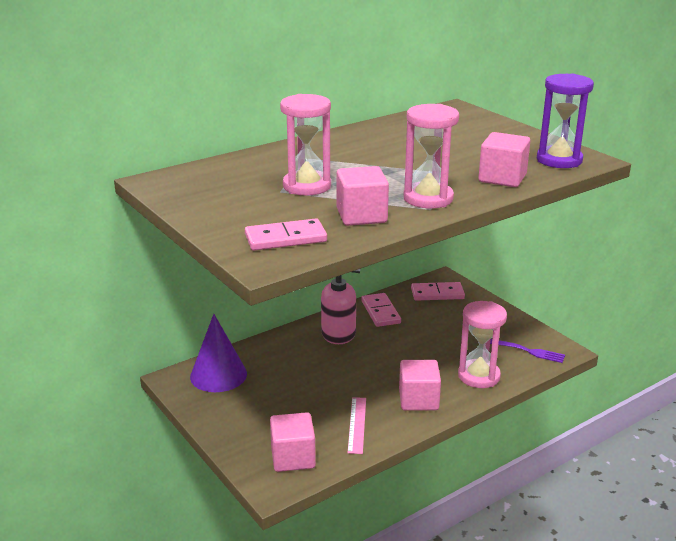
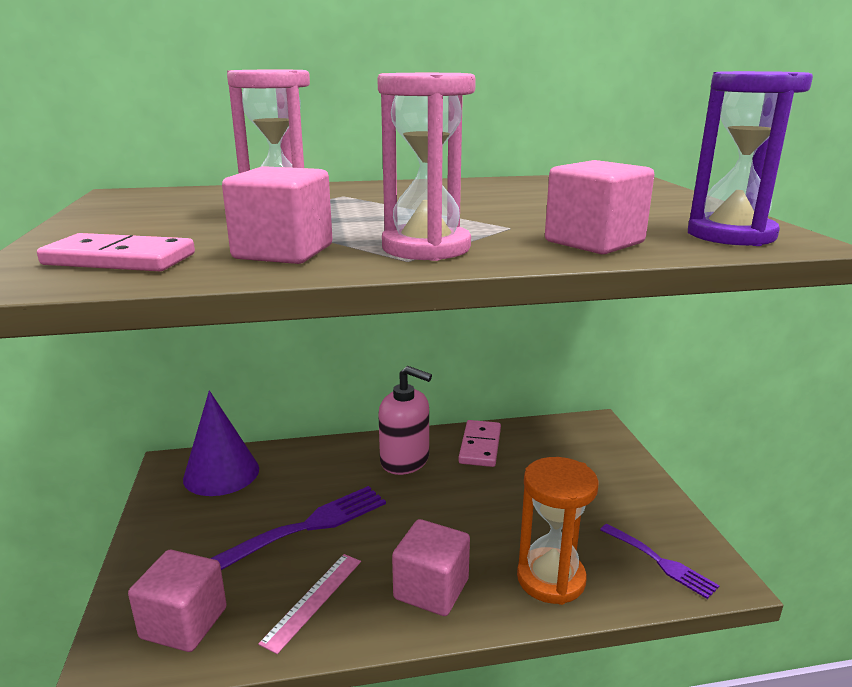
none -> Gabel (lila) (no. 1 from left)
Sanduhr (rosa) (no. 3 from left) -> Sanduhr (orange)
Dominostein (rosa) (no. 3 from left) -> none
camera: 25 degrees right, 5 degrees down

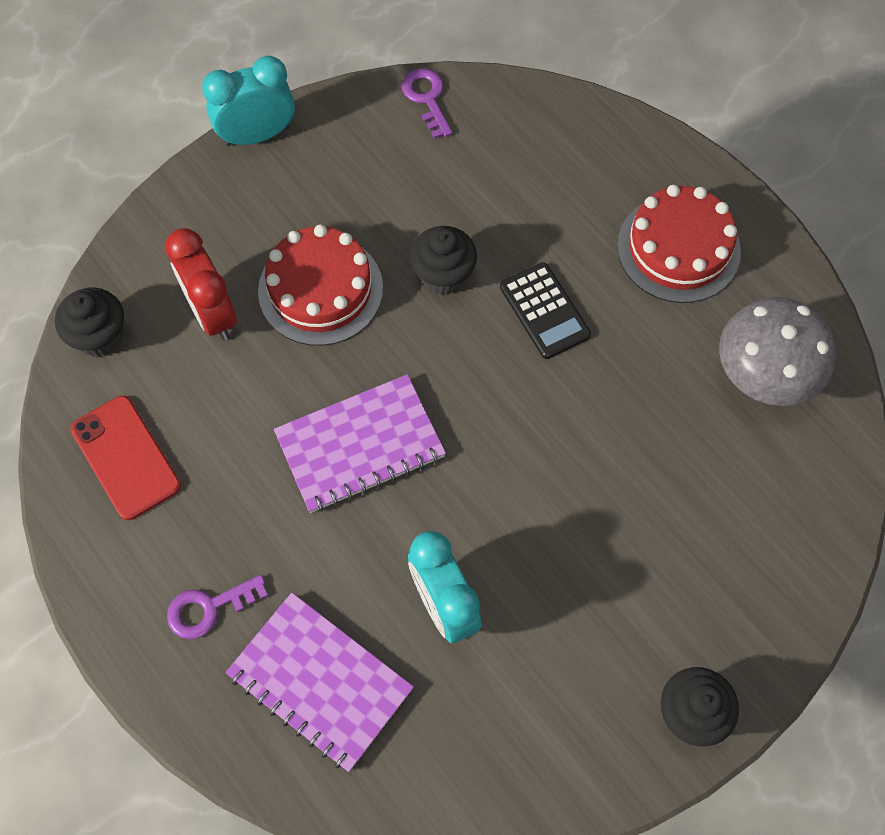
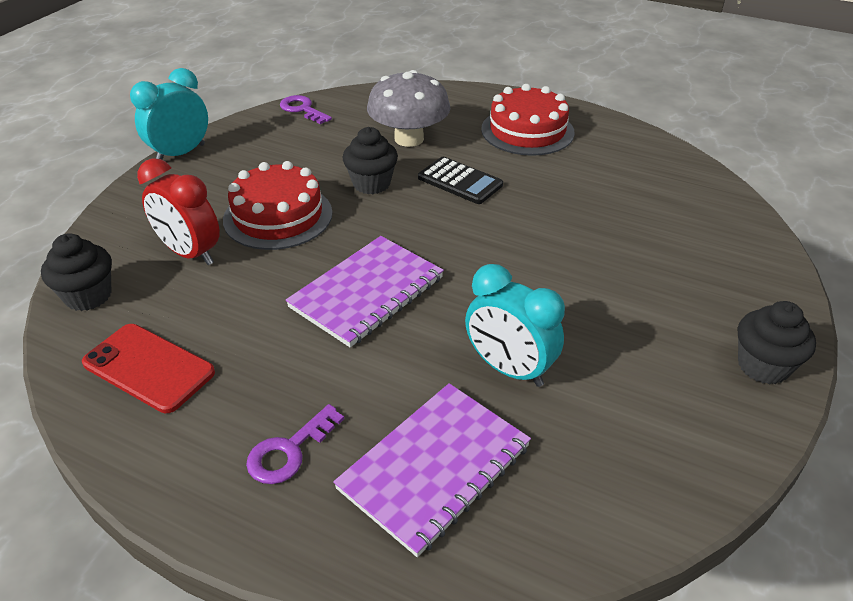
Notizbuch (lila) (no. 1 from left in the first image) -> Notizbuch (lila) (no. 2 from left), 60 degrees counterclockwise
Pilz (grau), relocated
camera: 25 degrees left, 25 degrees down

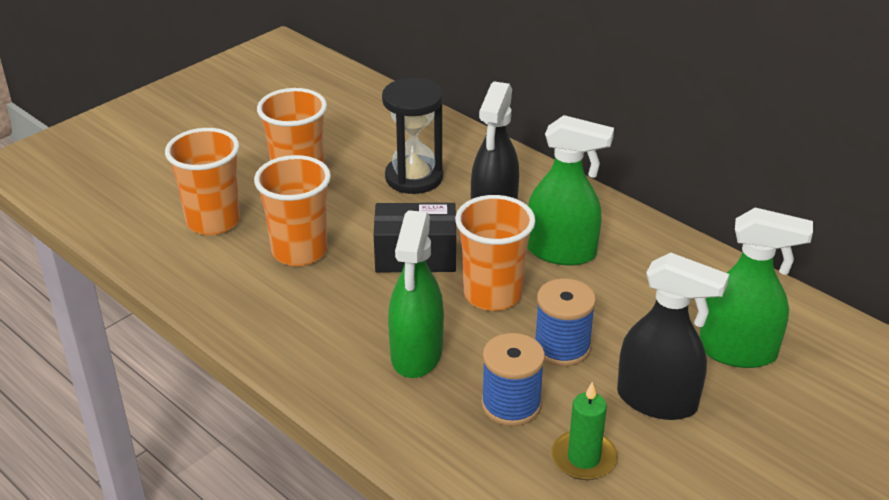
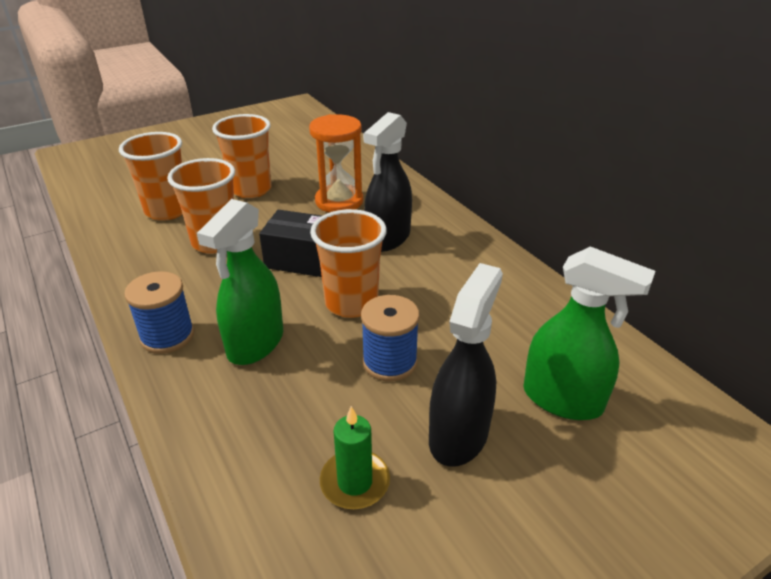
Garnrolle (blau) (no. 1 from left), relocated
Sanduhr (schwarz) -> Sanduhr (orange)
Sprühflasche (schwarz) (no. 2 from left), 105 degrees counterclockwise
Sprühflasche (grün) (no. 2 from left) -> none
camera: 15 degrees right, 0 degrees up

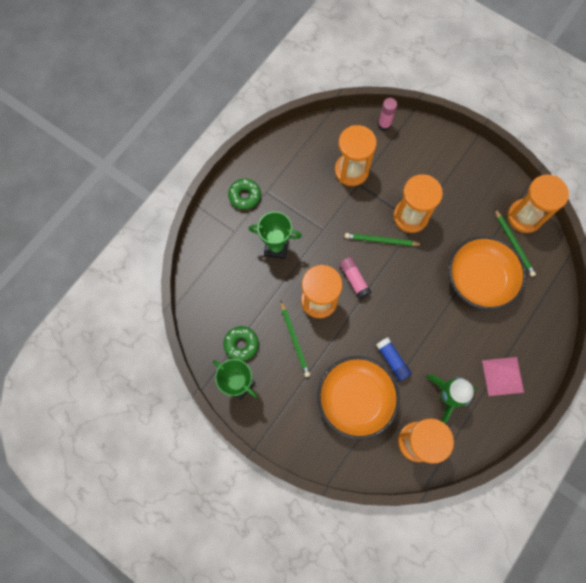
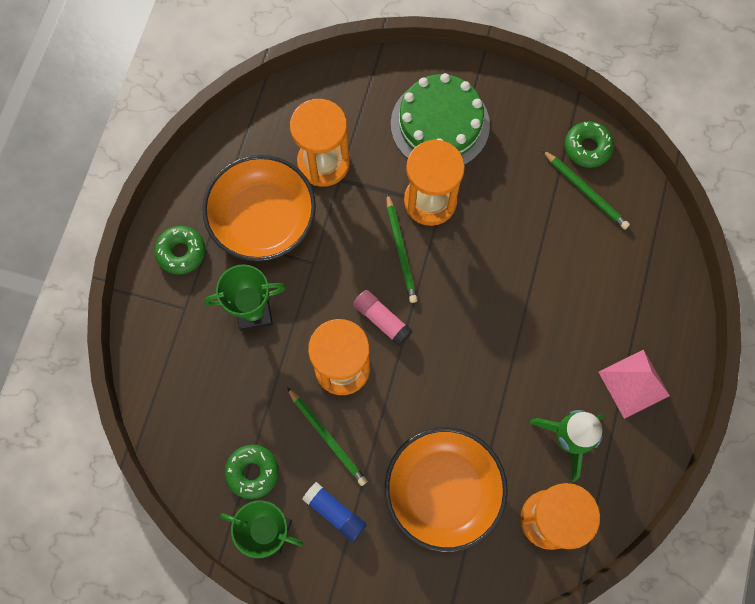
Schüssel (orange) (no. 2 from left in the first image) -> Schüssel (orange) (no. 1 from left), relocated
Klebestift (blau), relocated
Bleistift (grün) (no. 2 from left), 90 degrees counterclockwise
none -> Kuchen (grün)
Sanduhr (orange) (no. 5 from left) -> Donut (grün) (no. 3 from left)
Klebestift (rosa) (no. 2 from left) -> none
camera: 20 degrees left, 0 degrees up

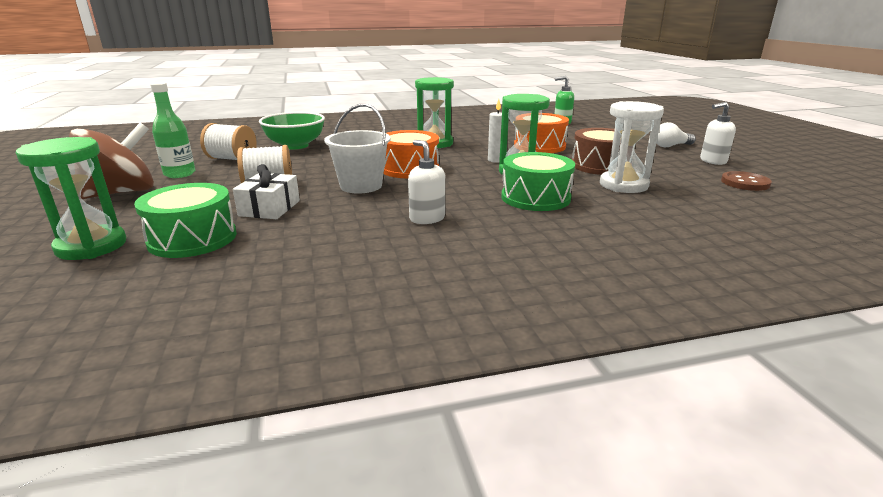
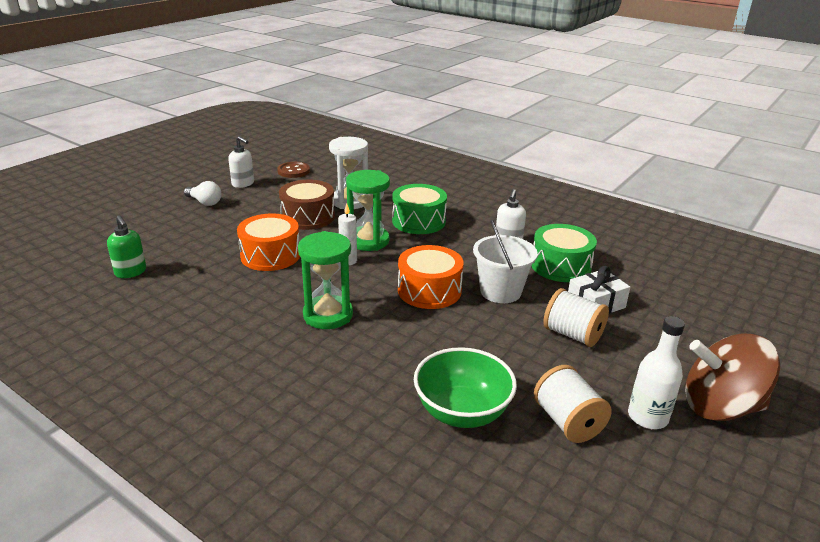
Trommel (grün) (no. 1 from left in the first image) -> Trommel (grün) (no. 2 from left), relocated
Flasche (grün) -> Flasche (weiß)
Sanduhr (grün) (no. 1 from left) -> none
camera: 130 degrees left, 5 degrees up

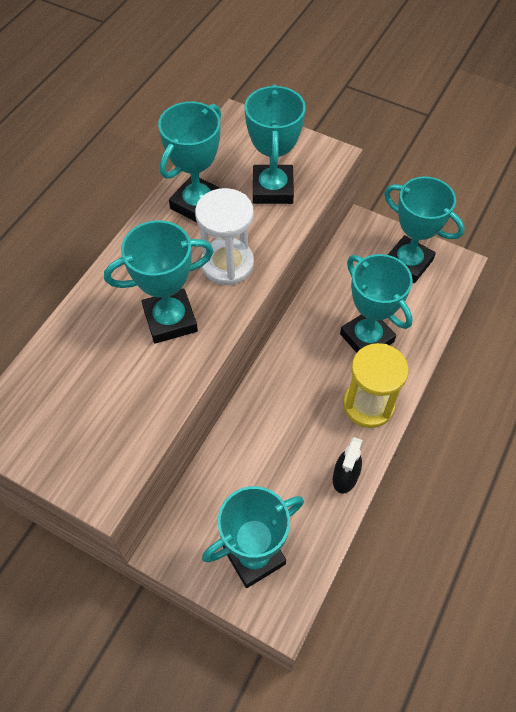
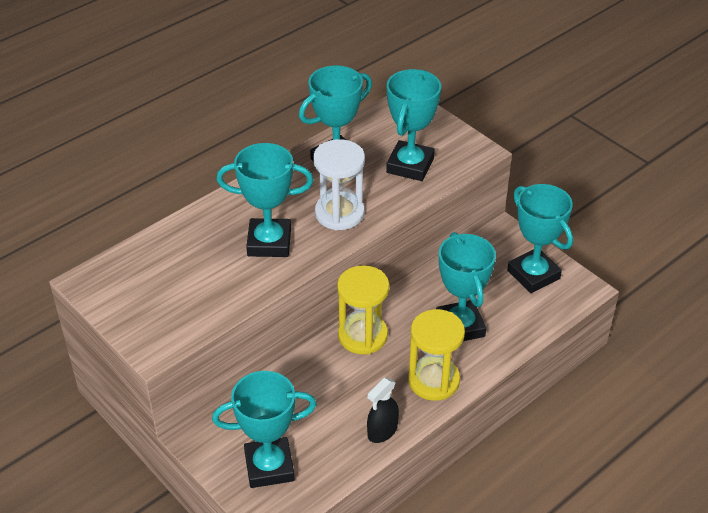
none -> Sanduhr (gelb) (no. 1 from left)
camera: 20 degrees right, 15 degrees down

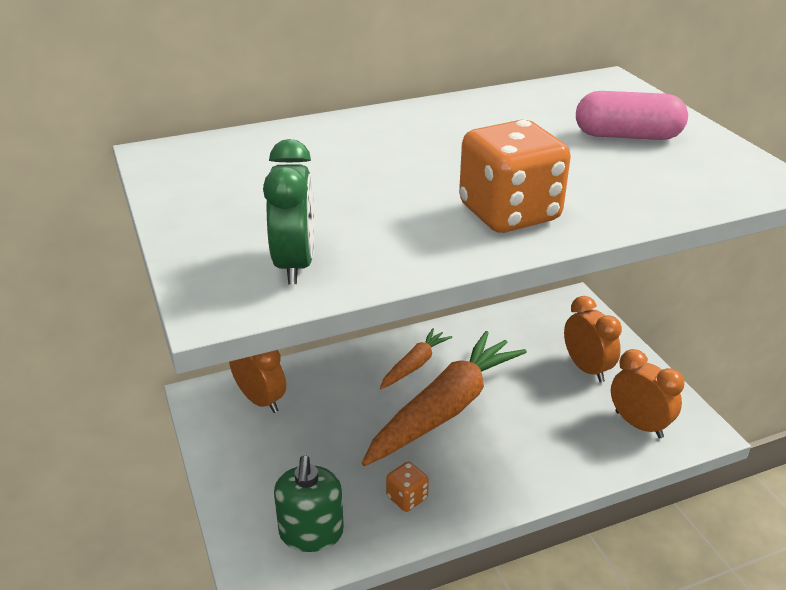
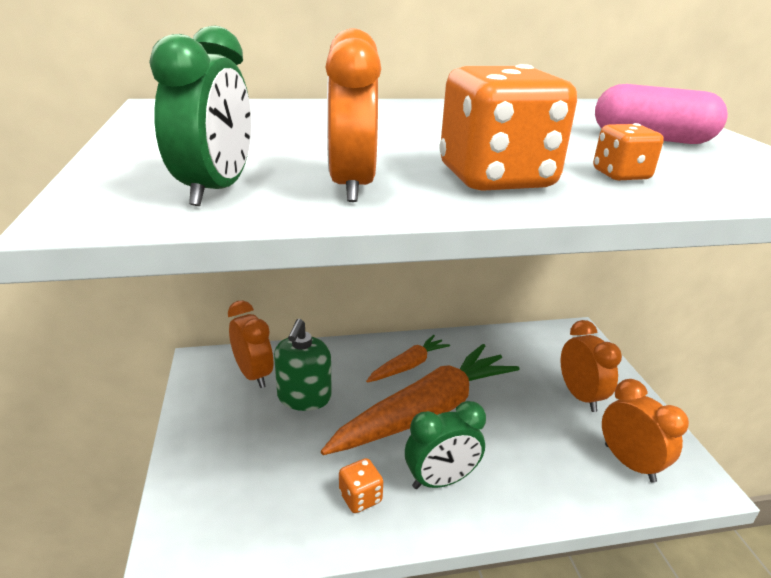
Seifenspender (grün), relocated
none -> Wecker (orange) (no. 2 from left)
none -> Wecker (grün) (no. 2 from left)
none -> Spielwürfel (orange) (no. 3 from left)
camera: 10 degrees right, 5 degrees down

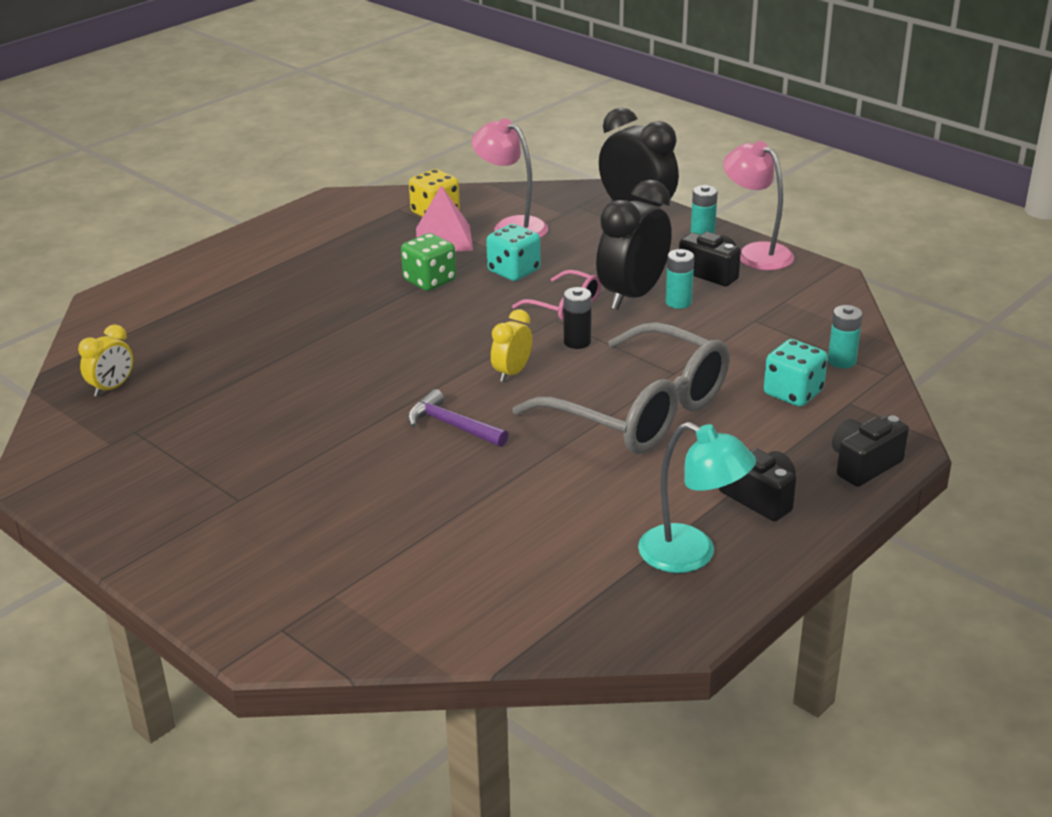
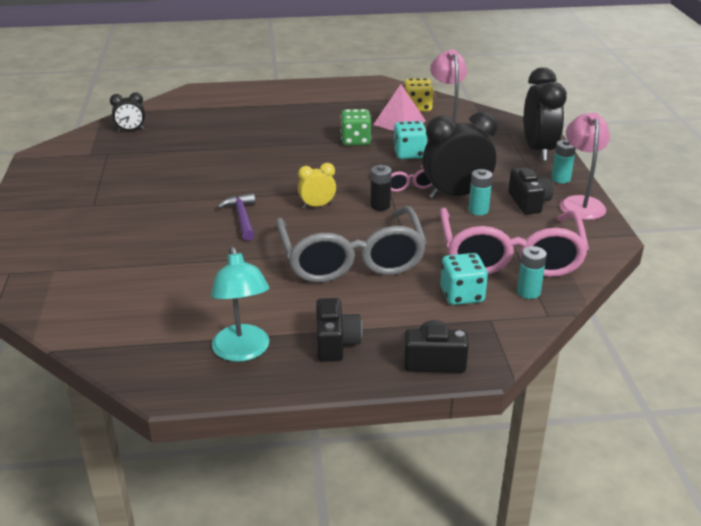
Wecker (gelb) (no. 1 from left) -> Wecker (schwarz) (no. 1 from left)
none -> Brille (rosa) (no. 2 from left)
camera: 40 degrees right, 0 degrees up

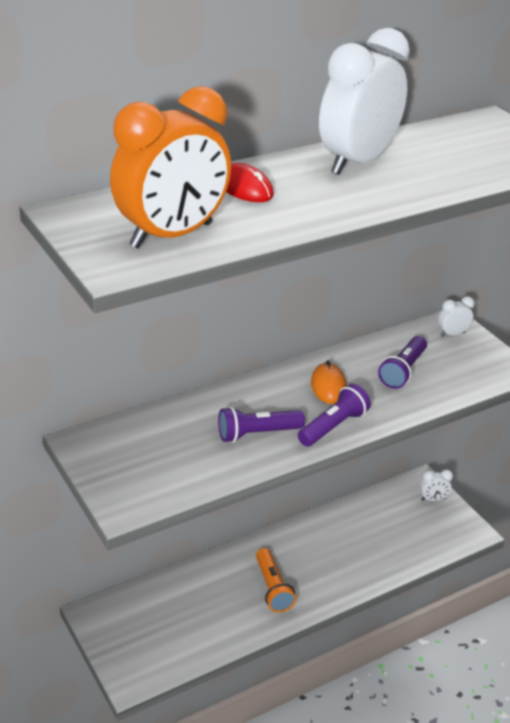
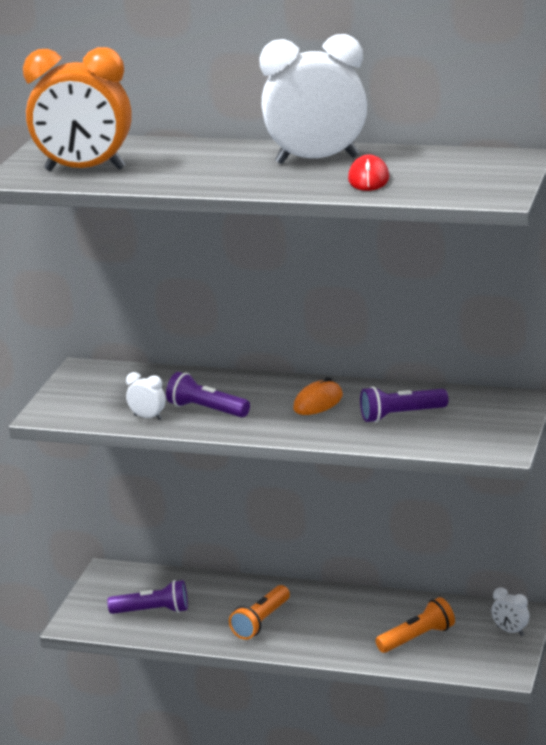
Taschenlampe (lila) (no. 2 from left in the first image) -> Taschenlampe (lila) (no. 1 from left), relocated
Wecker (weiß) (no. 3 from left in the first image) -> Wecker (weiß) (no. 1 from left), relocated
Computermaus (rot), relocated
none -> Taschenlampe (orange) (no. 2 from left)
camera: 50 degrees right, 10 degrees down

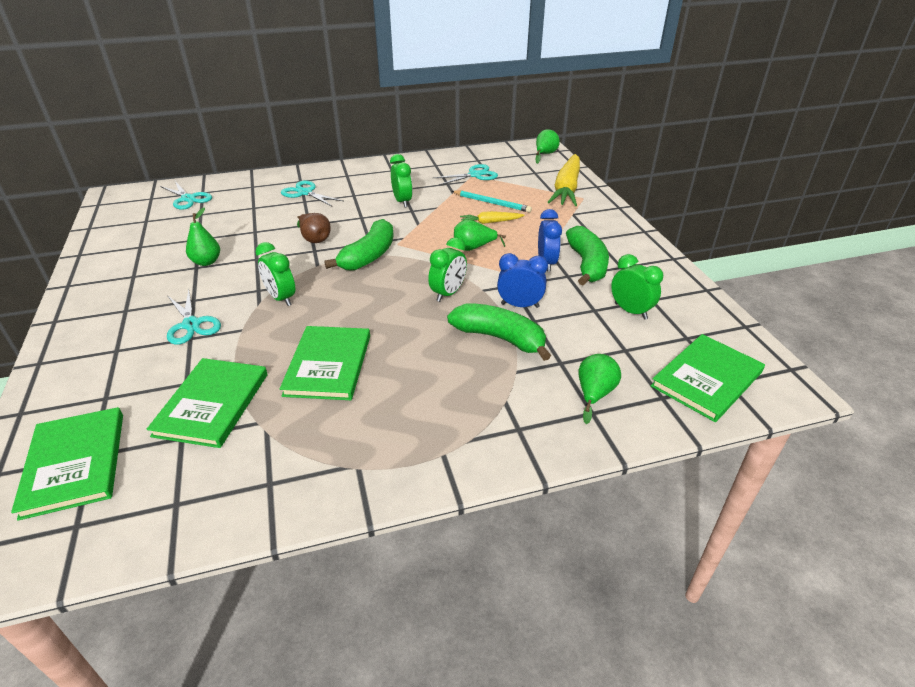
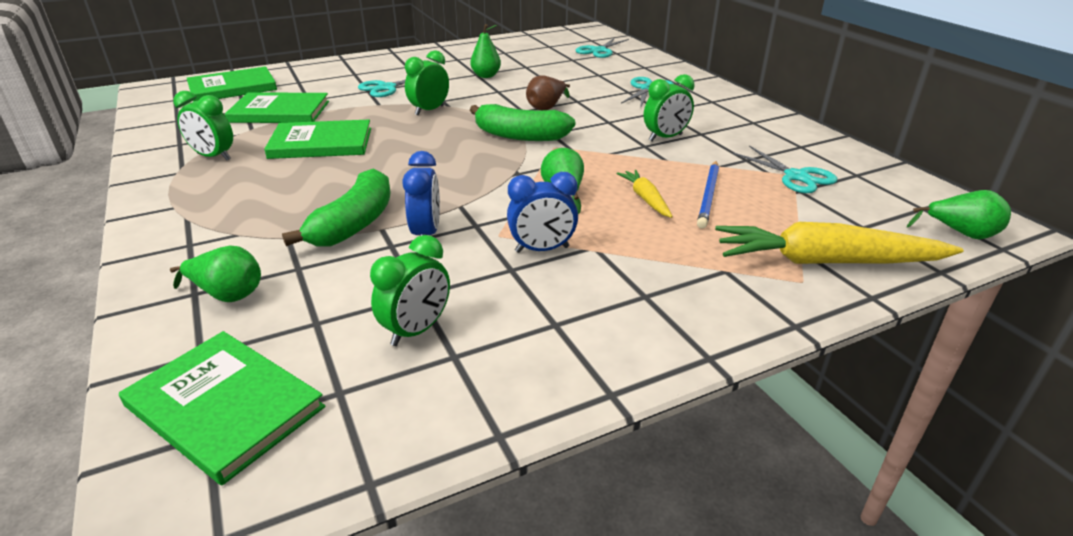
Wecker (grün) (no. 3 from left in the first image) -> Wecker (grün) (no. 1 from left), relocated
Bleistift (türkis) -> Bleistift (blau)
Banane (grün) (no. 3 from left) -> none
camera: 80 degrees right, 5 degrees down

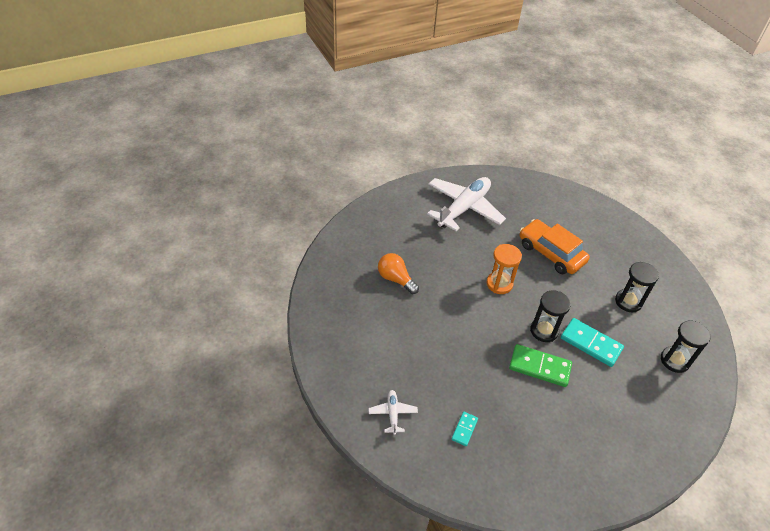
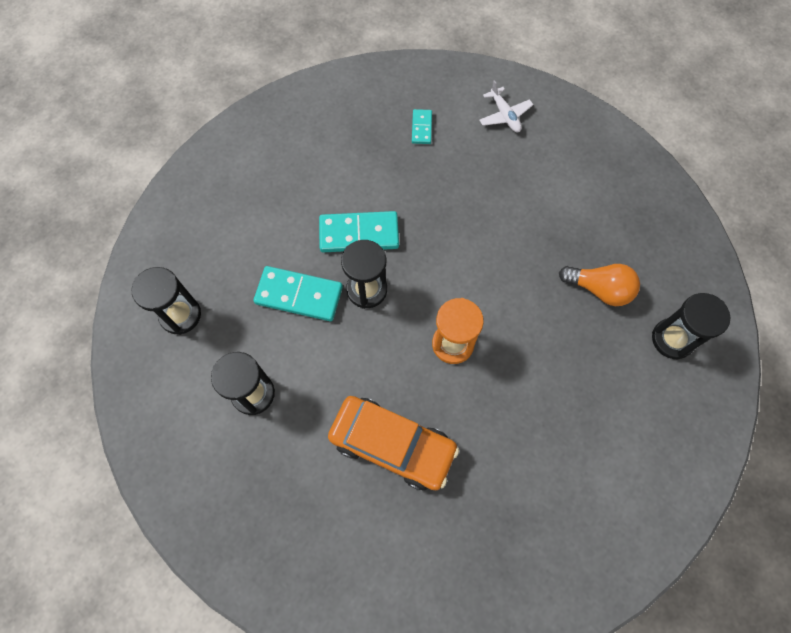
Dominostein (grün) -> Dominostein (türkis) (no. 2 from left)
none -> Sanduhr (schwarz) (no. 4 from left)
Flugzeug (weiß) (no. 2 from left) -> none
camera: 160 degrees right, 20 degrees up

